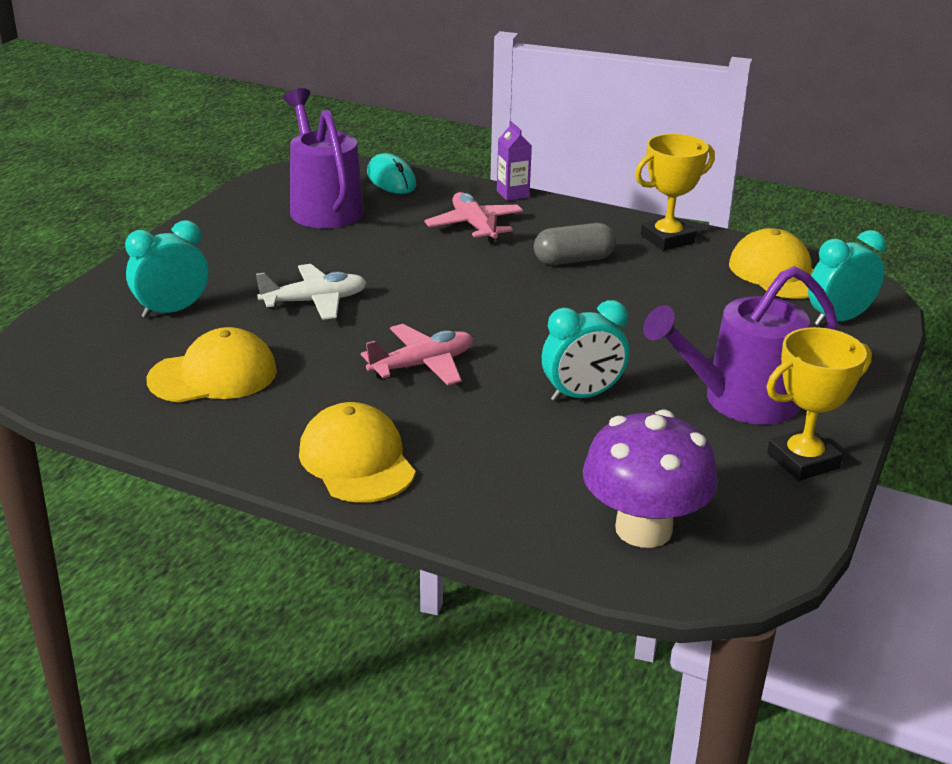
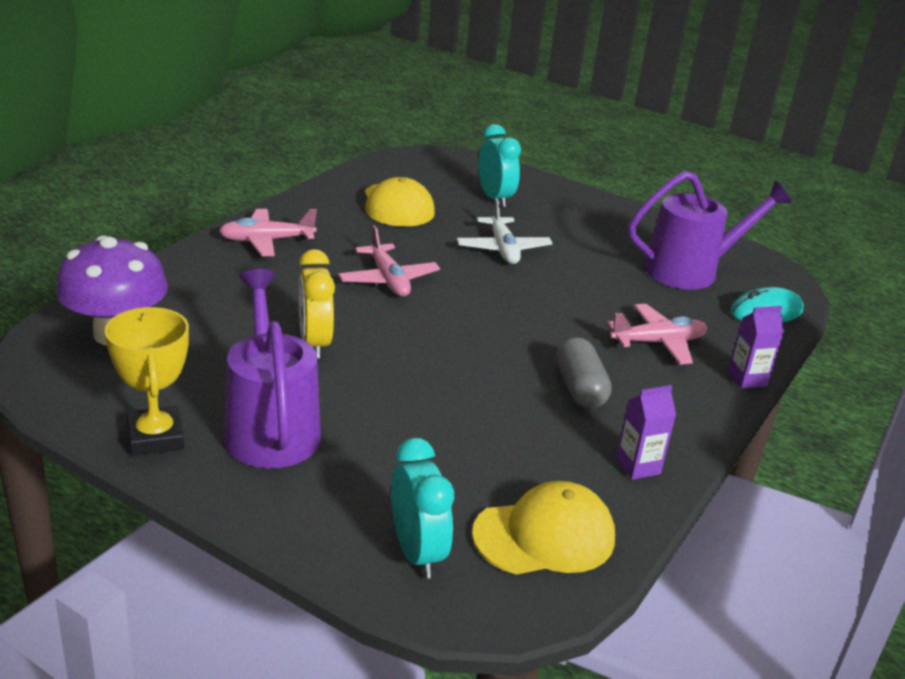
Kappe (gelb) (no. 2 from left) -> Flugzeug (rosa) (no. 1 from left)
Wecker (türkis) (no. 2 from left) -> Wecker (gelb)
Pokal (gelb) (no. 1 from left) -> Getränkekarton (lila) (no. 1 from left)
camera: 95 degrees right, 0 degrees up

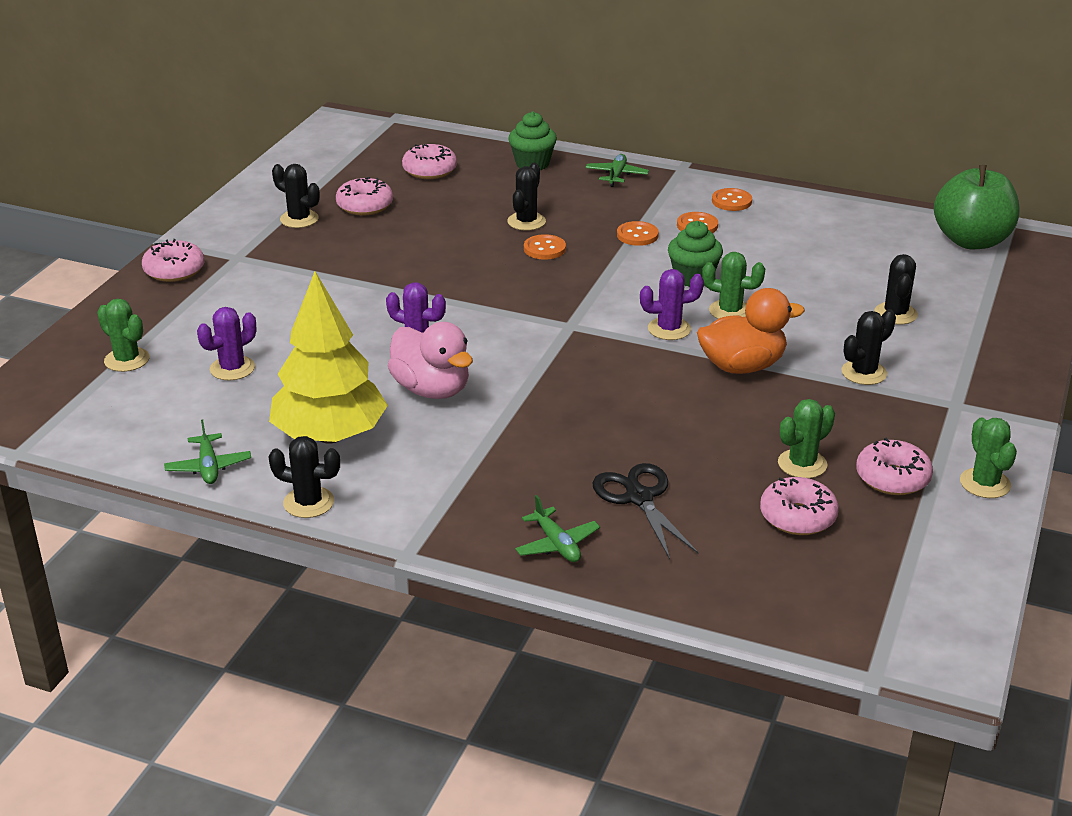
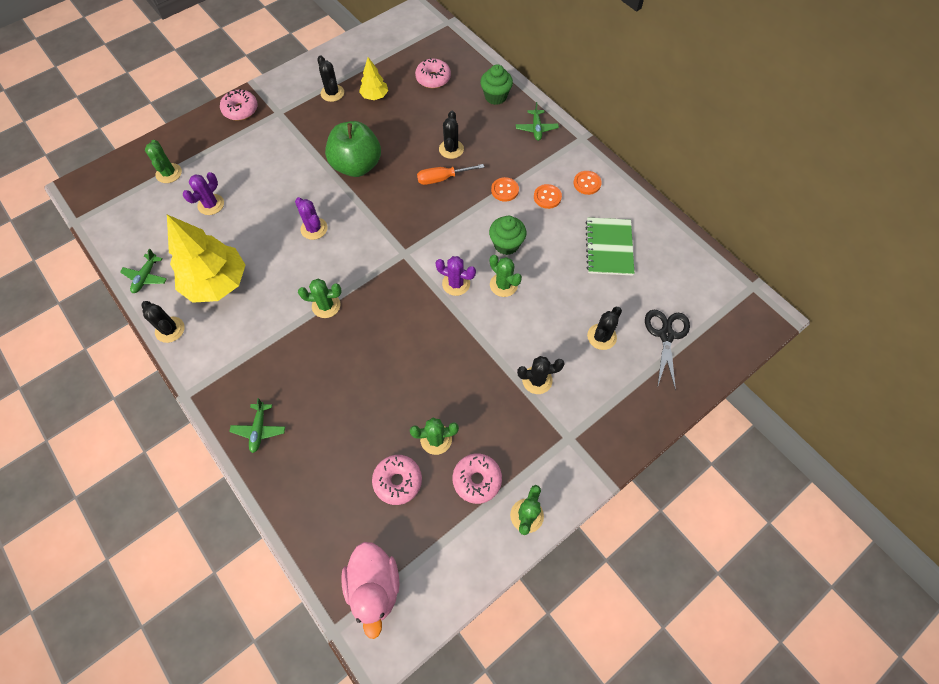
Kaktus (lila) (no. 1 from left), 45 degrees counterclockwise
none -> Kaktus (grün) (no. 2 from left)
Apfel (grün), relocated
Ente (rosa), relocated
Donut (rosa) (no. 2 from left) -> Baum (gelb) (no. 2 from left)
Knopf (orange) (no. 1 from left) -> Schraubenzieher (orange)
Kaktus (schwarz) (no. 3 from left), 45 degrees counterclockwise
Flugzeug (grün) (no. 3 from left), 135 degrees clockwise
none -> Notizbuch (grün)
Schere (schwarz), relocated
Ente (orange) -> none
camera: 30 degrees right, 30 degrees up

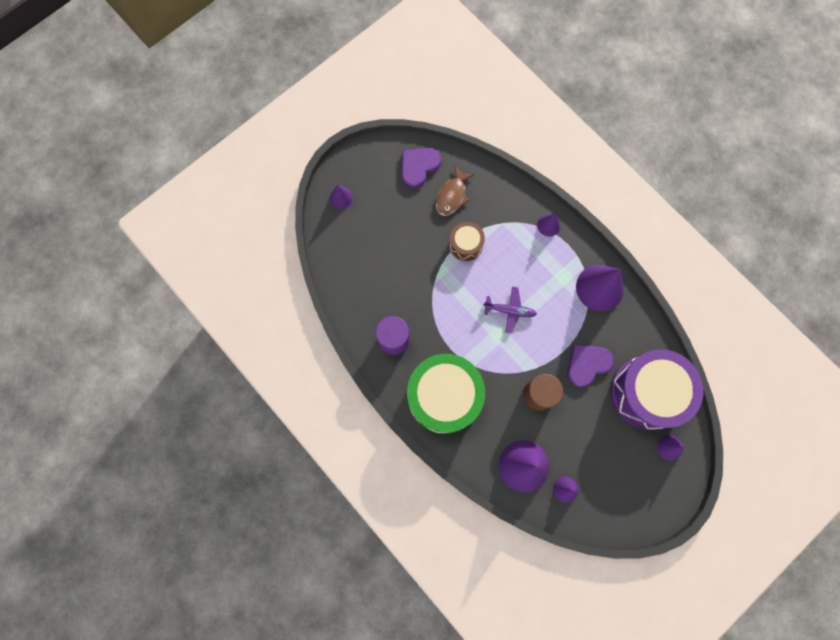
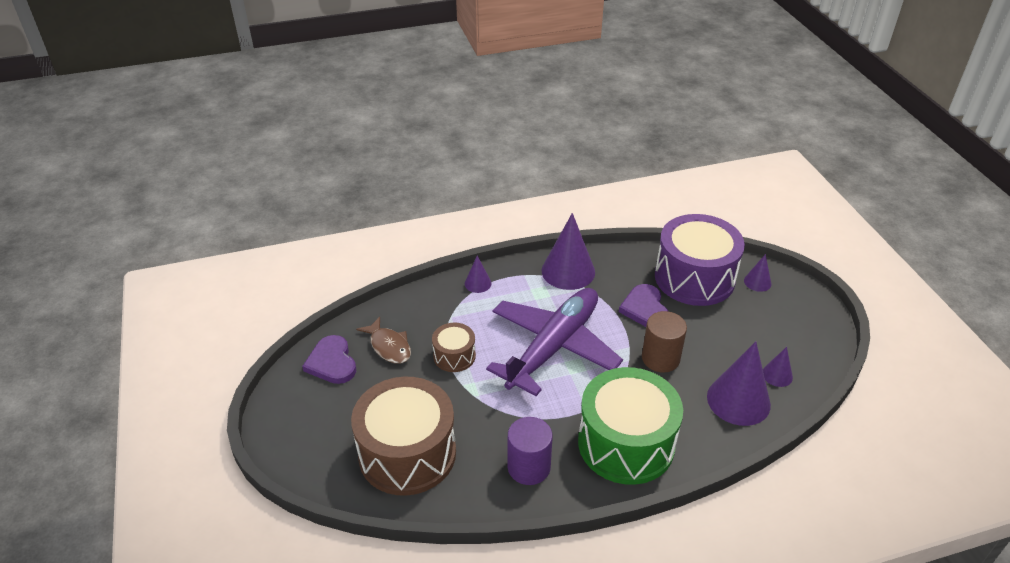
none -> Trommel (braun) (no. 1 from left)
Flugzeug (lila), x2.44
Kegel (lila) (no. 1 from left) -> none
camera: 65 degrees left, 35 degrees down

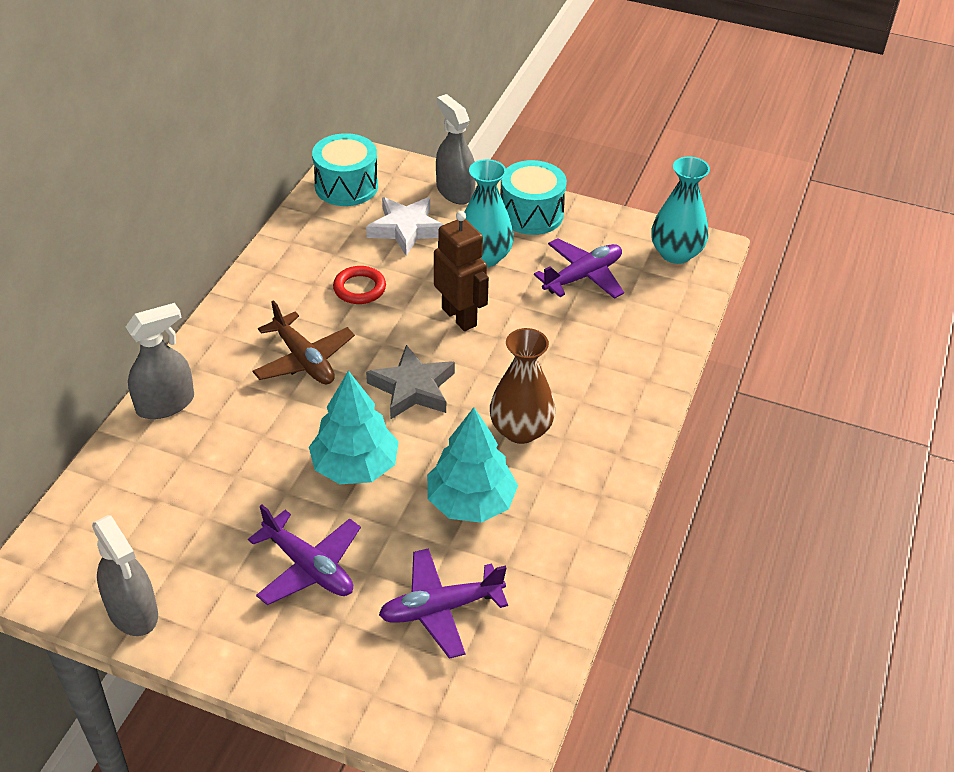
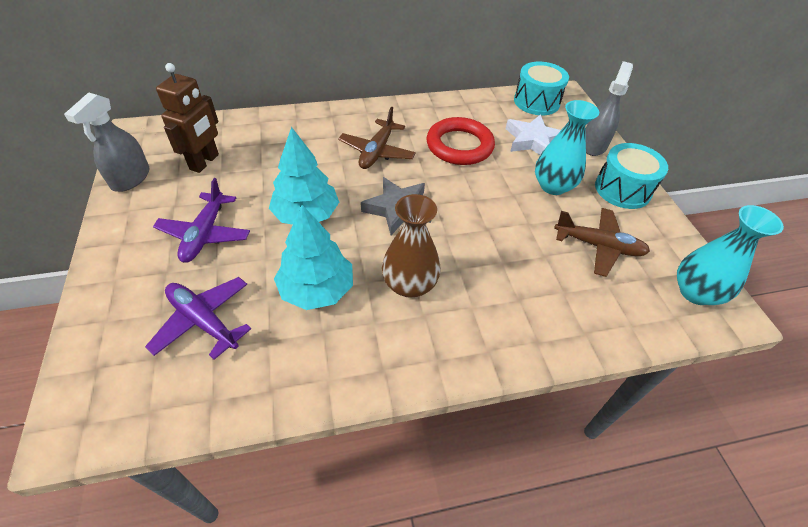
Roboter (braun), relocated
Ring (rot), x1.73
Flugzeug (lila) (no. 3 from left) -> Flugzeug (braun) (no. 2 from left)
Sprühflasche (grau) (no. 2 from left) -> none
camera: 55 degrees right, 5 degrees up

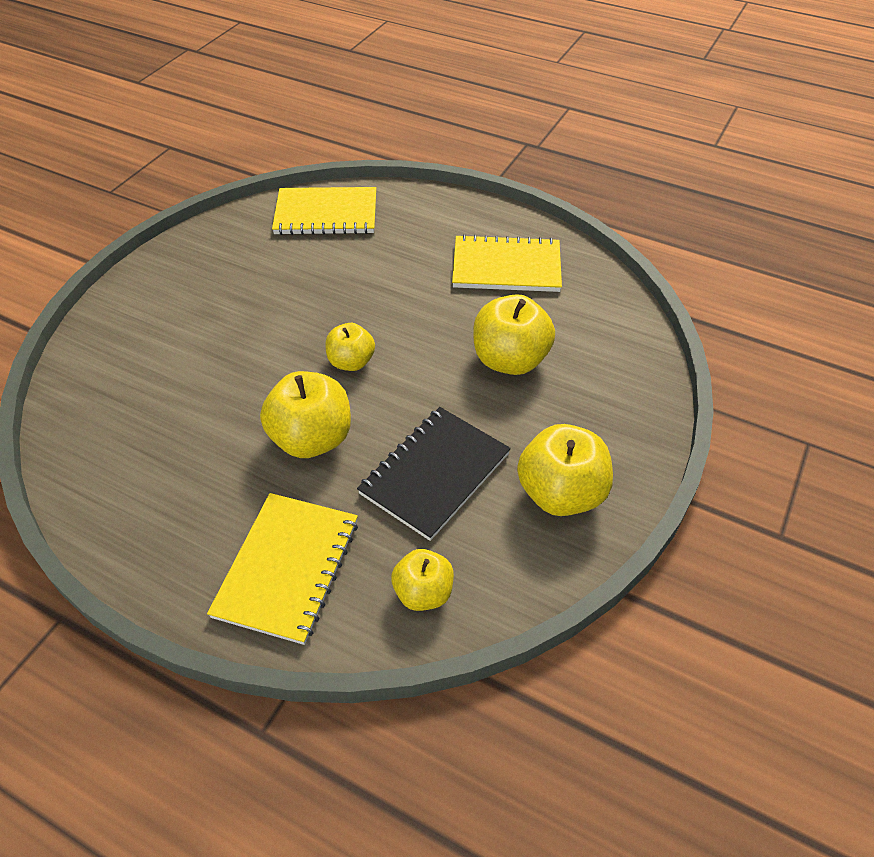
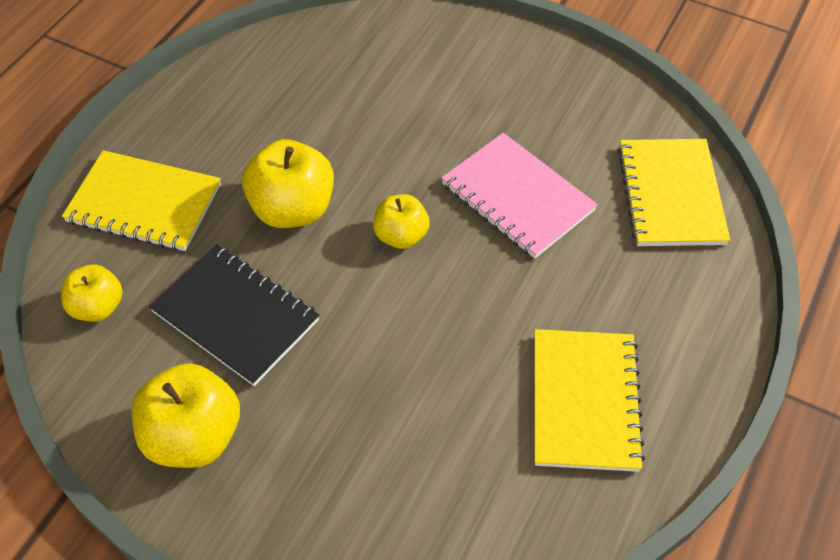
none -> Notizbuch (rosa)
Apfel (gelb) (no. 4 from left) -> none
camera: 90 degrees right, 5 degrees up

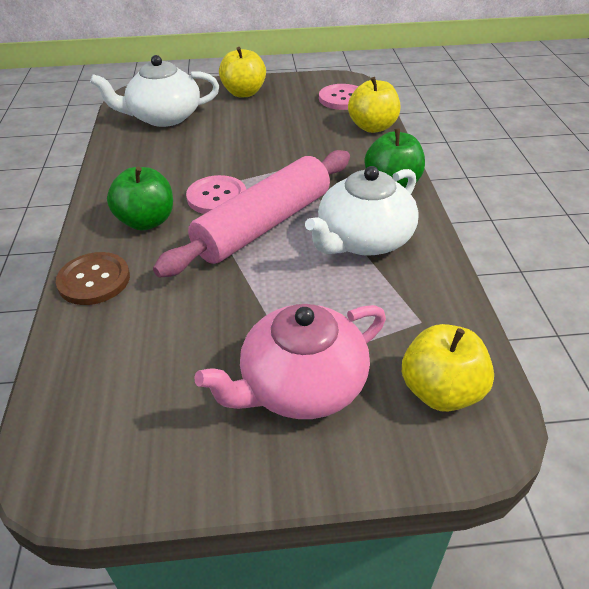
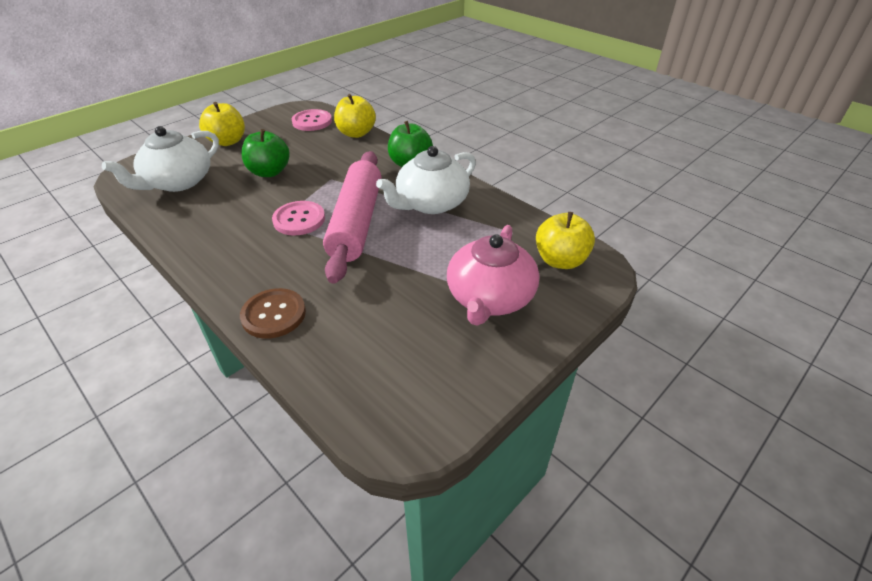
Apfel (grün) (no. 1 from left), relocated
Teekanne (weiß) (no. 2 from left), 45 degrees clockwise
camera: 40 degrees left, 0 degrees up

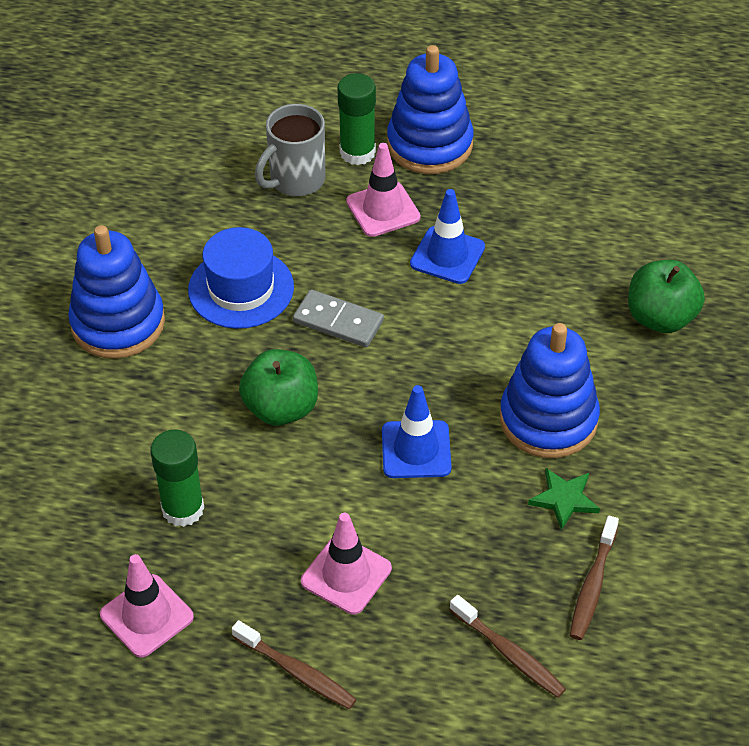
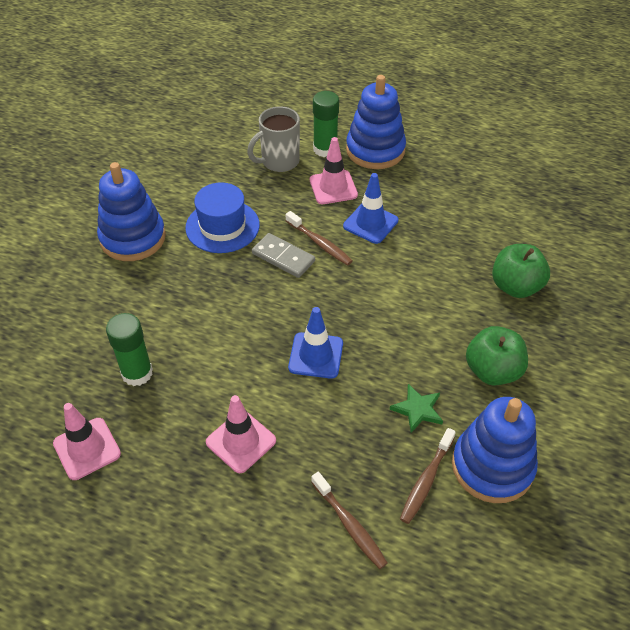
Zahnbürste (braun) (no. 1 from left), relocated
Stapelspielzeug (blau) (no. 3 from left), relocated
Apfel (grün) (no. 1 from left), relocated
camera: 10 degrees right, 0 degrees up

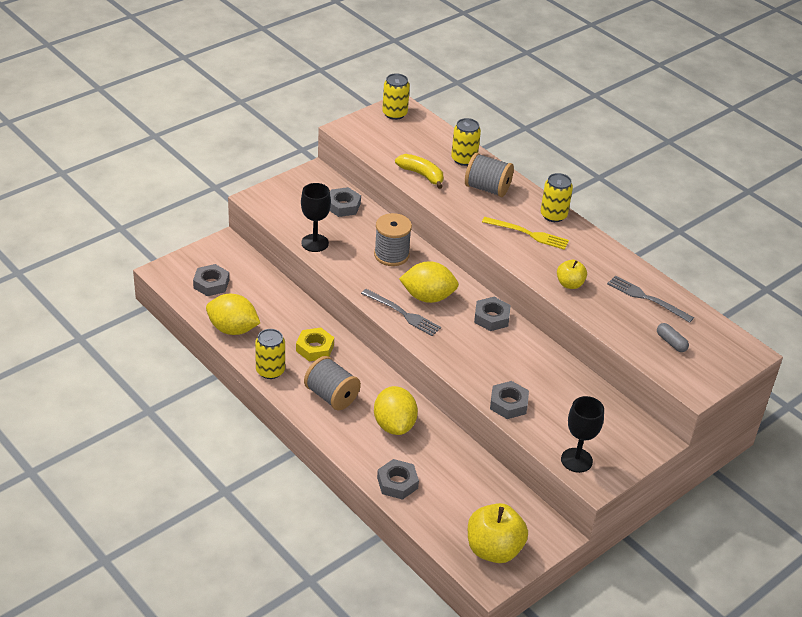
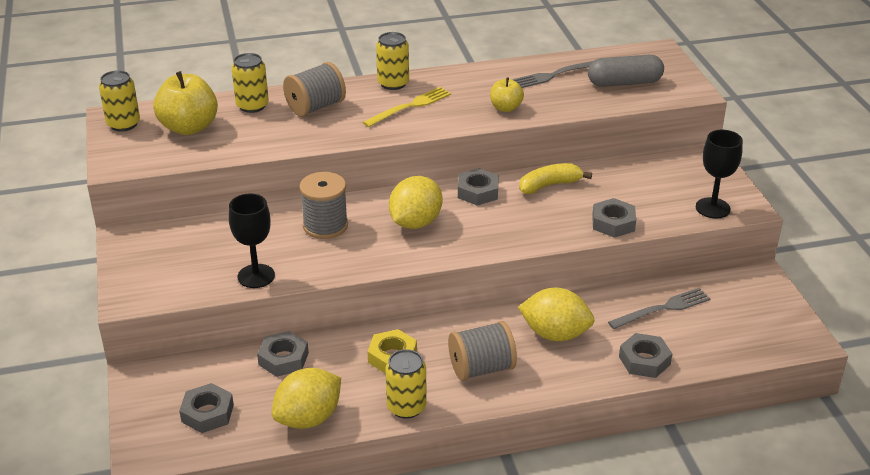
Apfel (gelb) (no. 1 from left), relocated
Sechskantmutter (grau) (no. 2 from left), relocated
Banane (gelb), relocated
Kapsel (grau), x1.87
Gabel (grau) (no. 1 from left in the first image) -> Gabel (grau) (no. 2 from left), relocated
camera: 60 degrees left, 5 degrees down

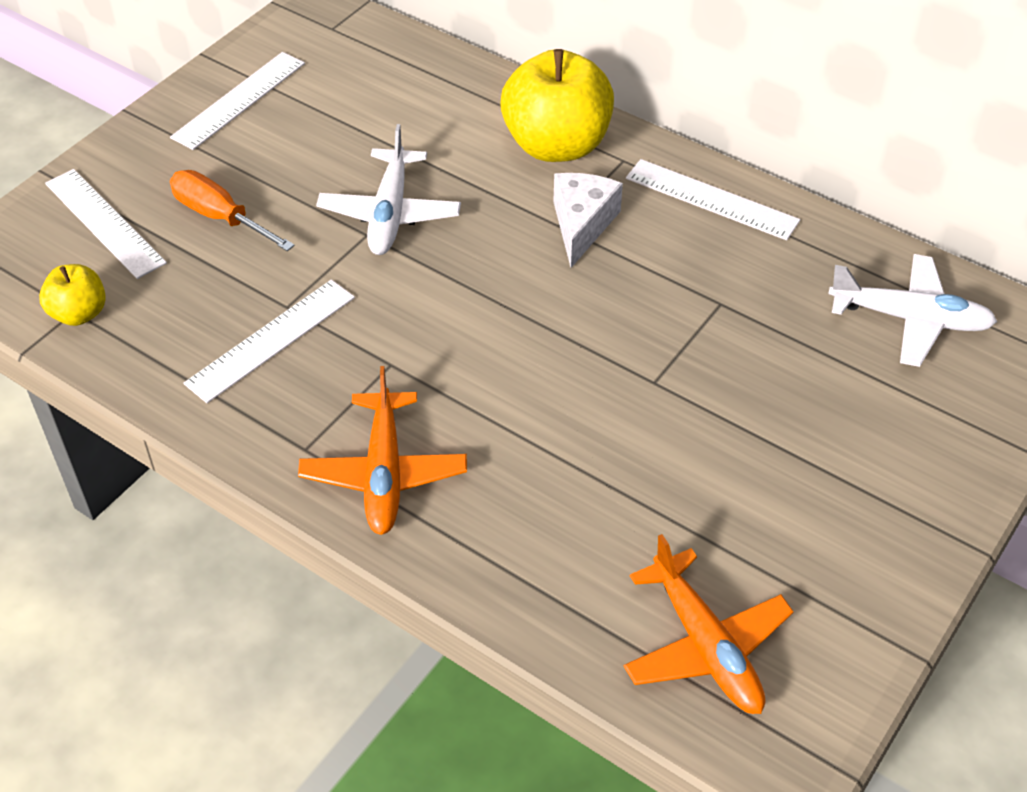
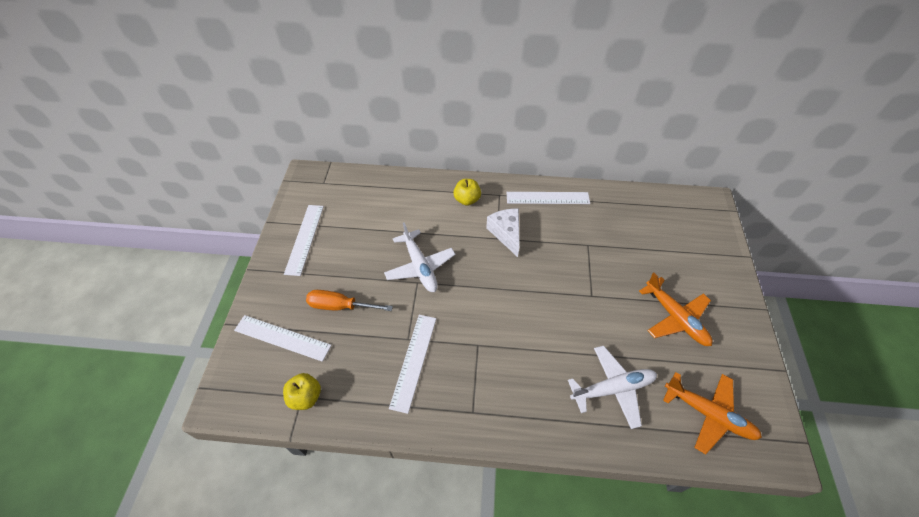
Apfel (gelb) (no. 2 from left), x0.51
Flugzeug (weiß) (no. 2 from left), relocated
Flugzeug (orange) (no. 1 from left), relocated
camera: 30 degrees left, 5 degrees up

